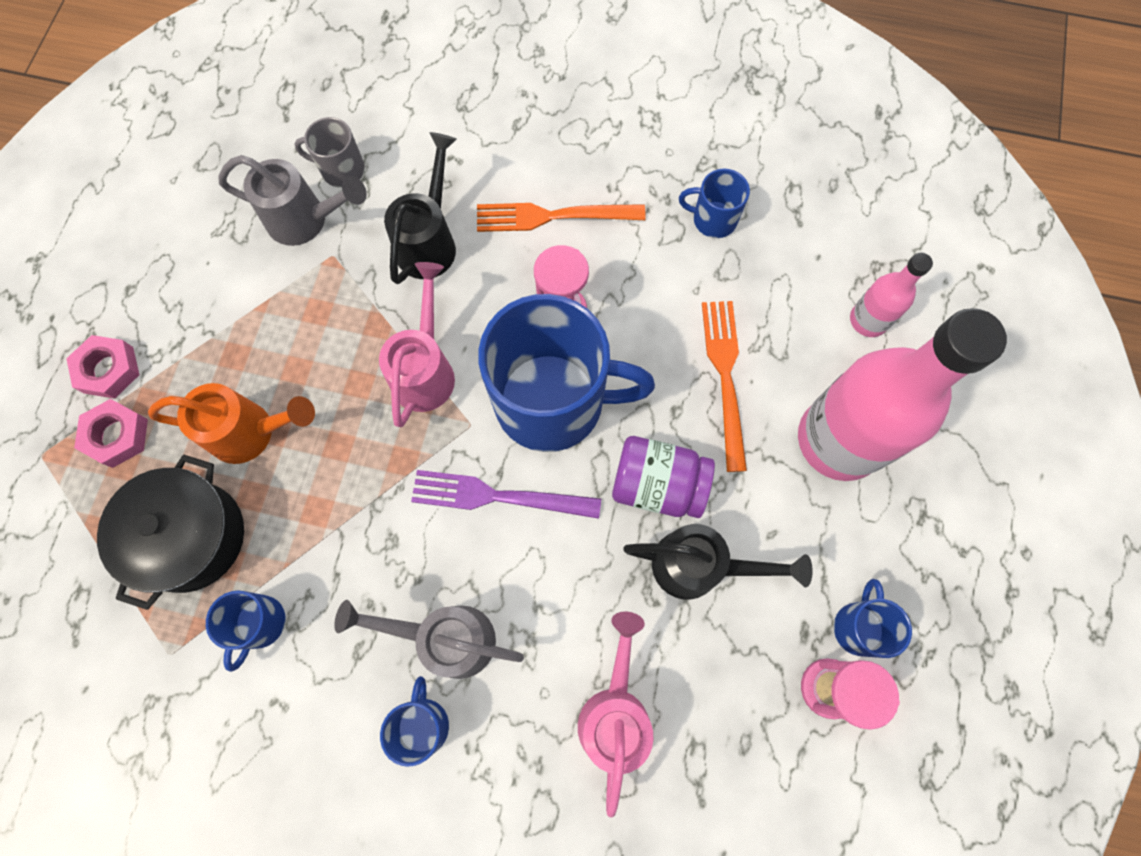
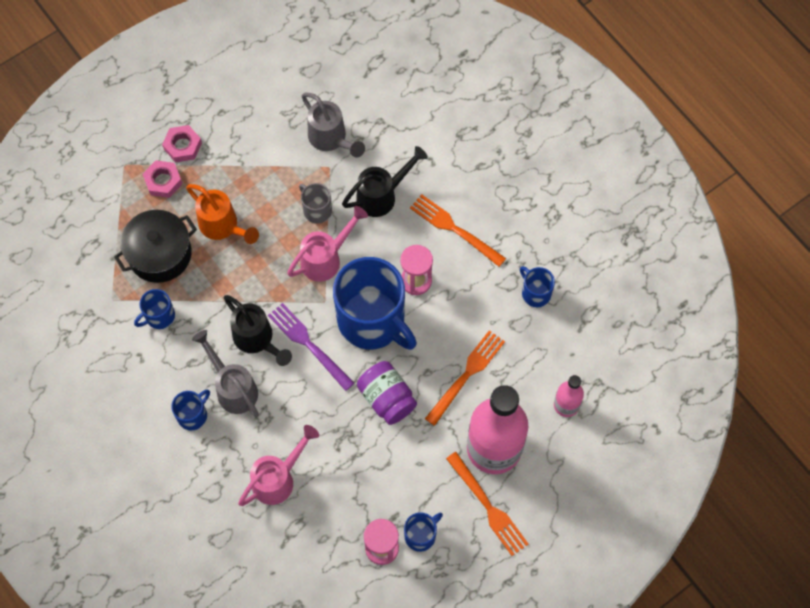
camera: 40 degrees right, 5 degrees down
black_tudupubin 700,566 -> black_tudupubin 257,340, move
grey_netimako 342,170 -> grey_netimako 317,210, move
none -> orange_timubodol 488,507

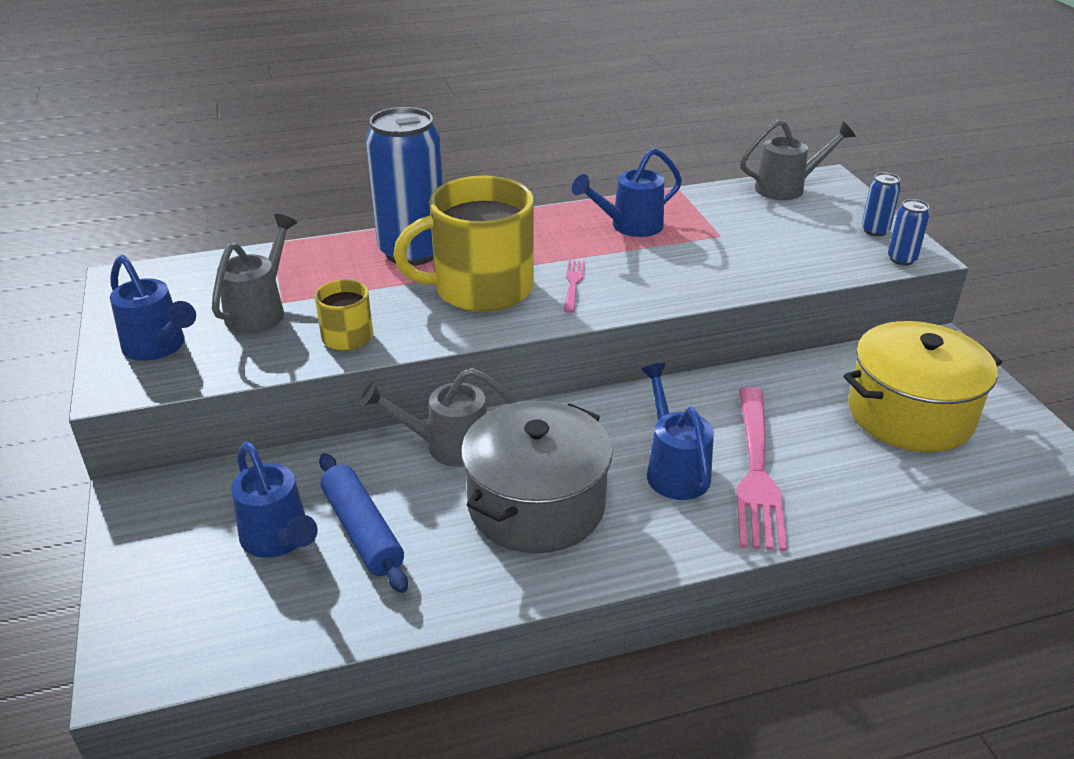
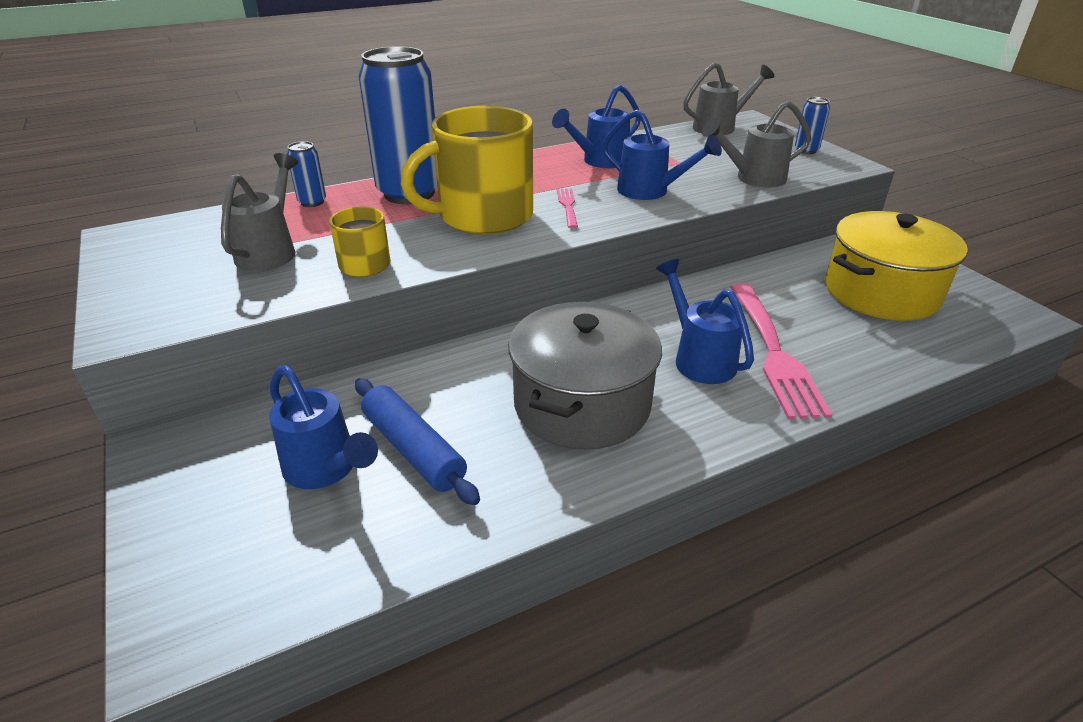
camera: 10 degrees left, 0 degrees up
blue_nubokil 901,259 -> blue_nubokil 312,202, move
blue_tudupubin 159,347 -> blue_tudupubin 650,191, move
grey_tudupubin 448,446 -> grey_tudupubin 753,178, move

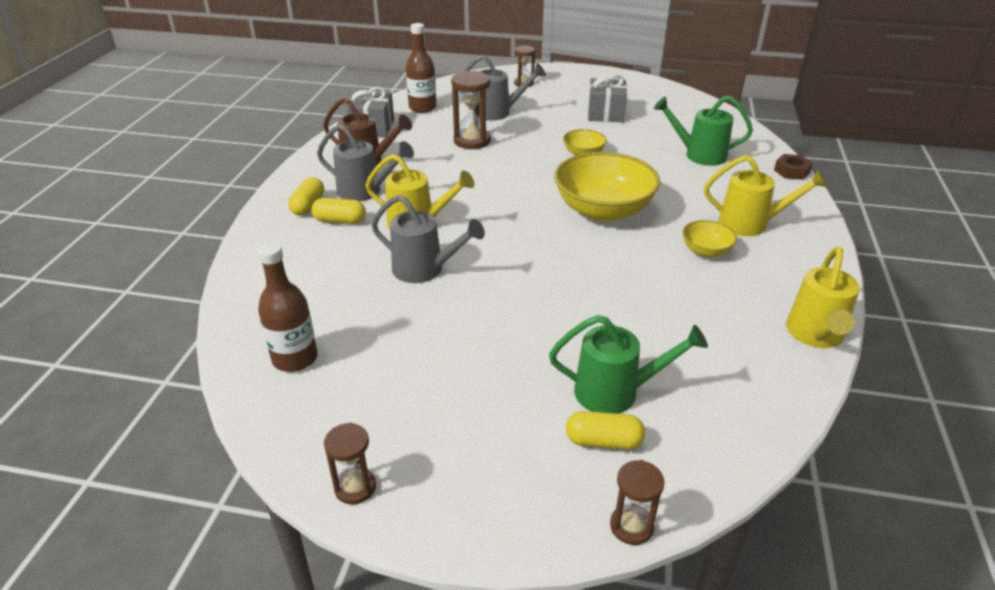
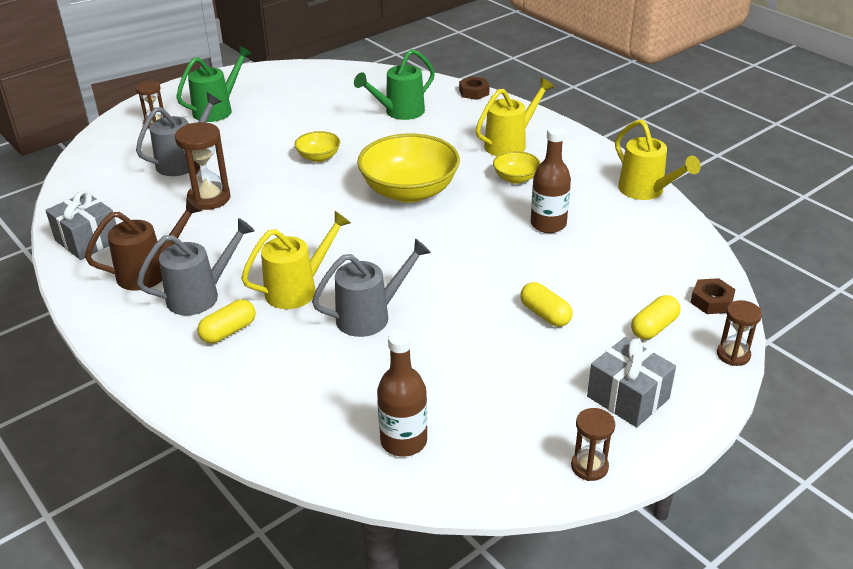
camera: 50 degrees left, 0 degrees up
green_tudupubin 616,392 -> green_tudupubin 217,110, move
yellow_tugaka 308,206 -> yellow_tugaka 545,314, move
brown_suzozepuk 422,108 -> brown_suzozepuk 548,224, move
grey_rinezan 605,113 -> grey_rinezan 628,397, move
none -> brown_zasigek 711,301

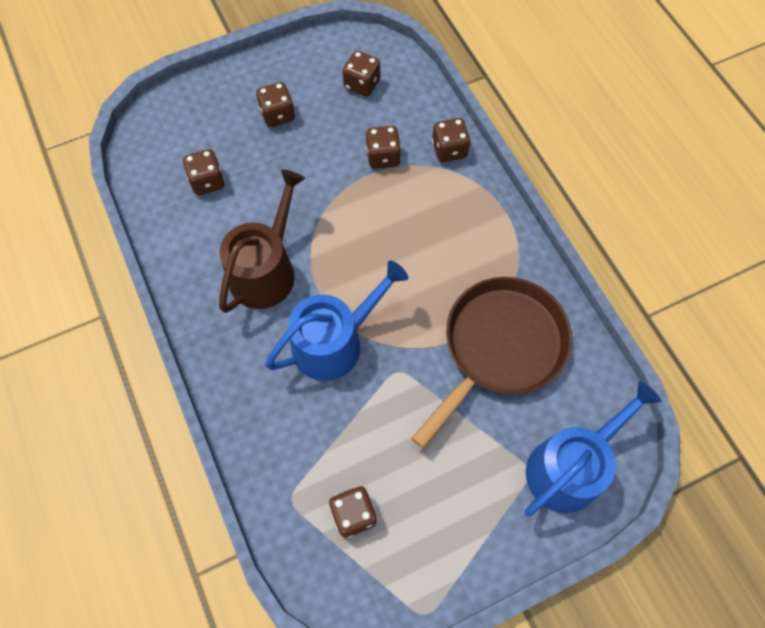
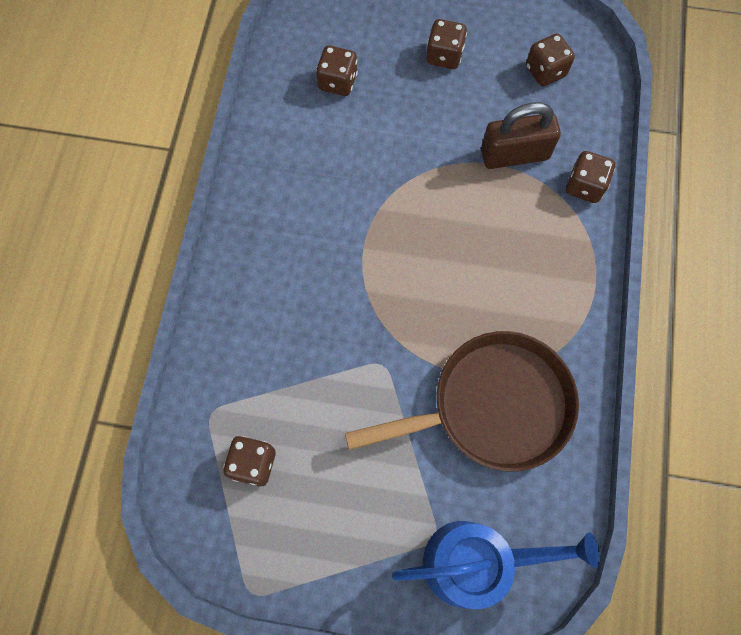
camera: 35 degrees right, 5 degrees up
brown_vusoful 383,157 -> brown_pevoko 514,154
brown_tudupubin 266,270 -> none
blue_tudupubin 335,342 -> none

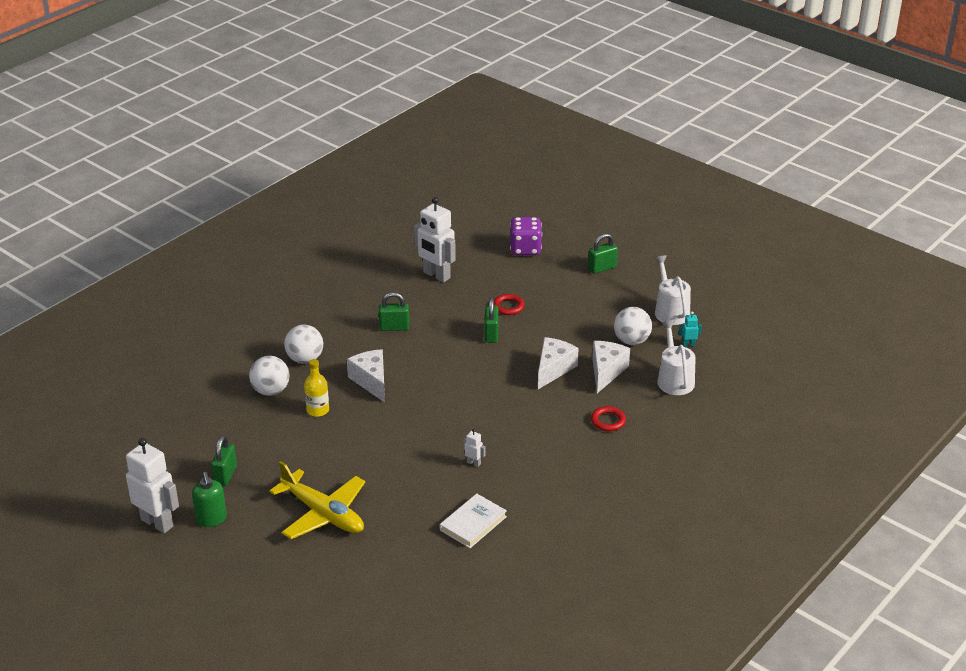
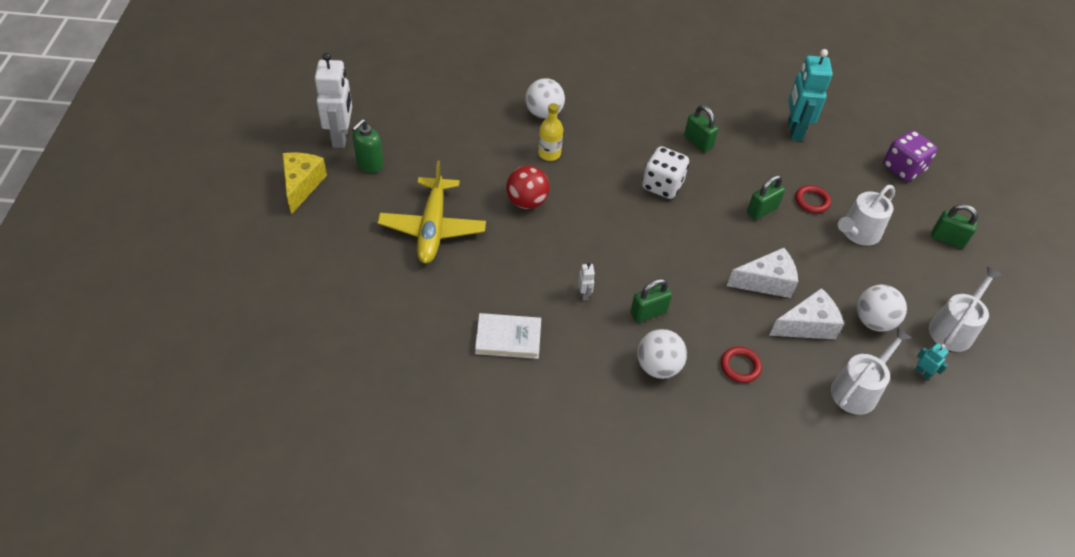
camera: 50 degrees right, 15 degrees up
none -> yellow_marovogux 302,185
none -> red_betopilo 527,201
green_pevoko 225,475 -> green_pevoko 648,313, move
white_betopilo 305,359 -> white_betopilo 658,366, move
none -> white_vusoful 662,185
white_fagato 436,275 -> turquoise_fagato 794,130
none -> white_tudupubin 858,233
white_marovogux 371,381 -> none

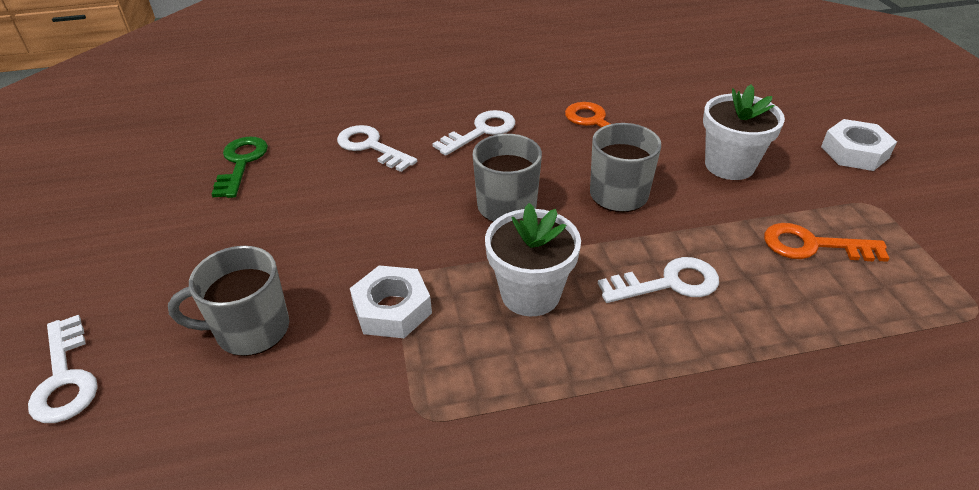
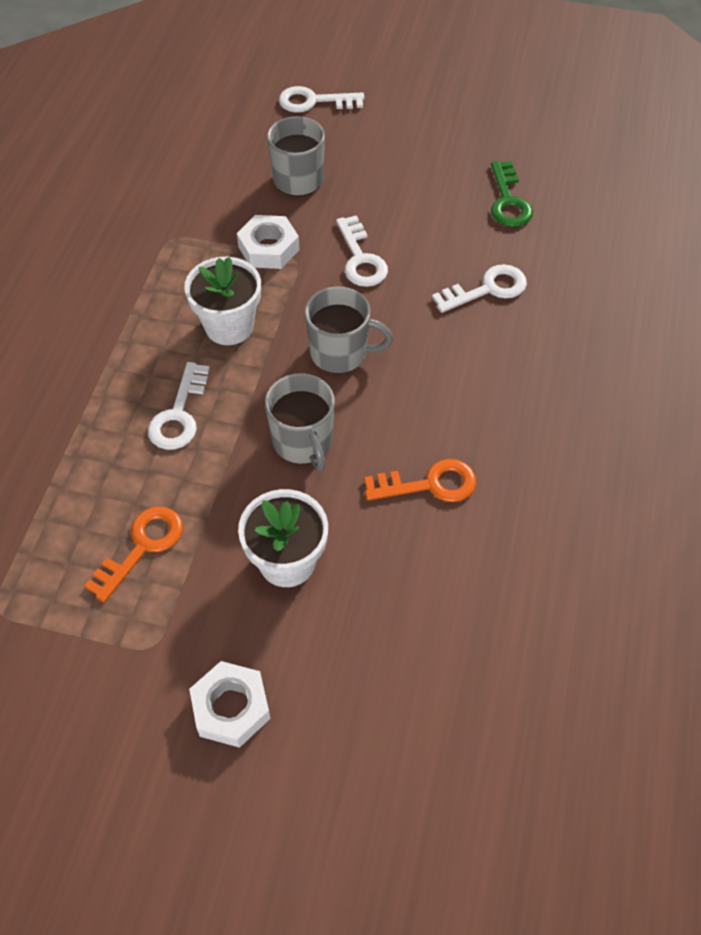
camera: 115 degrees right, 15 degrees up
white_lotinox 481,131 -> white_lotinox 361,258, move
green_lotinox 241,163 -> green_lotinox 508,201, 60 degrees clockwise

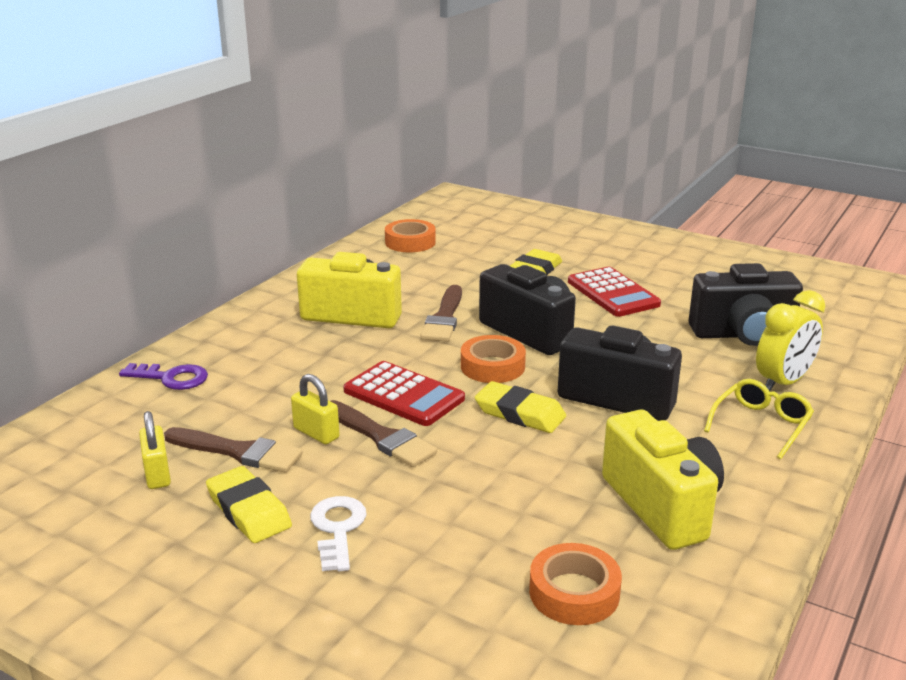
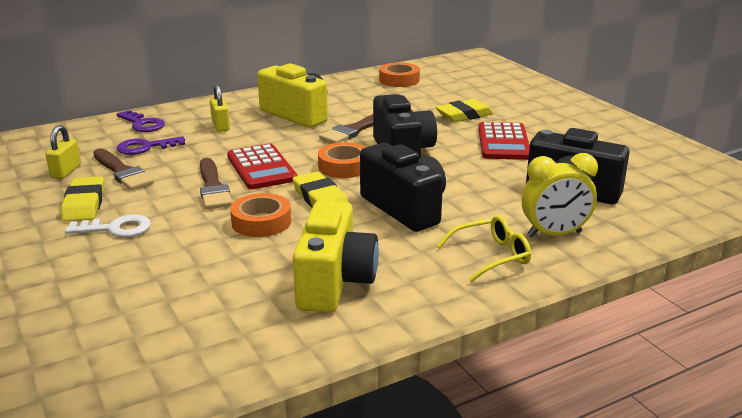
camera: 30 degrees right, 0 degrees up
white_lotinox 338,529 -> white_lotinox 116,229, 60 degrees clockwise
none -> purple_lotinox 145,147
yellow_pevoko 316,433 -> yellow_pevoko 220,126, move
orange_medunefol 574,592 -> orange_medunefol 261,222, move

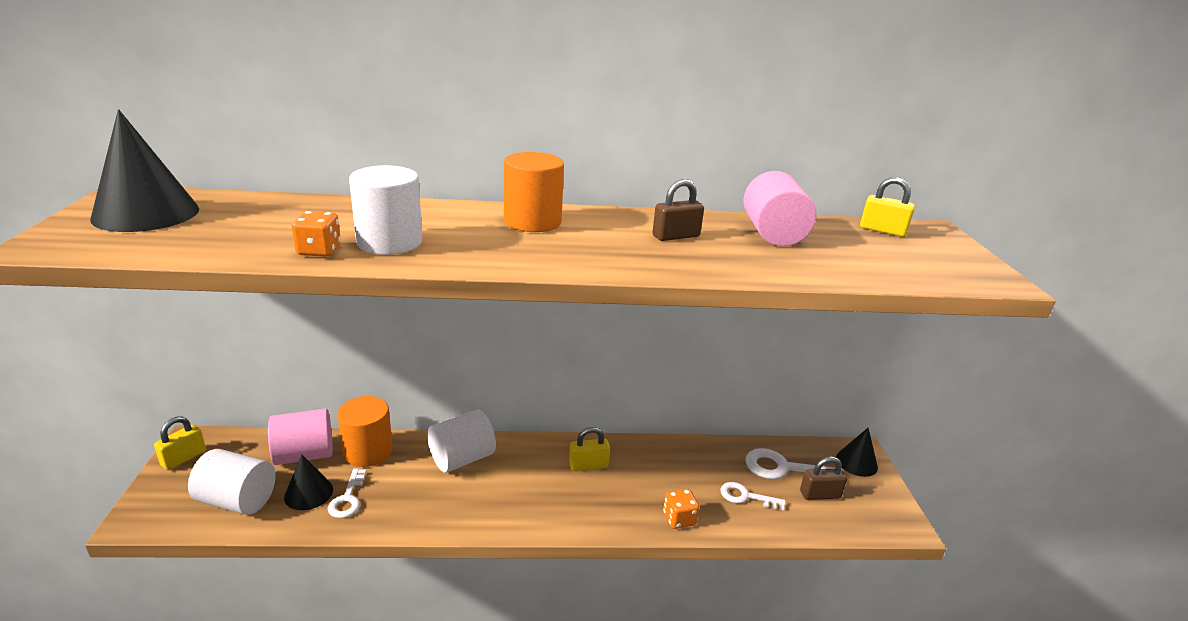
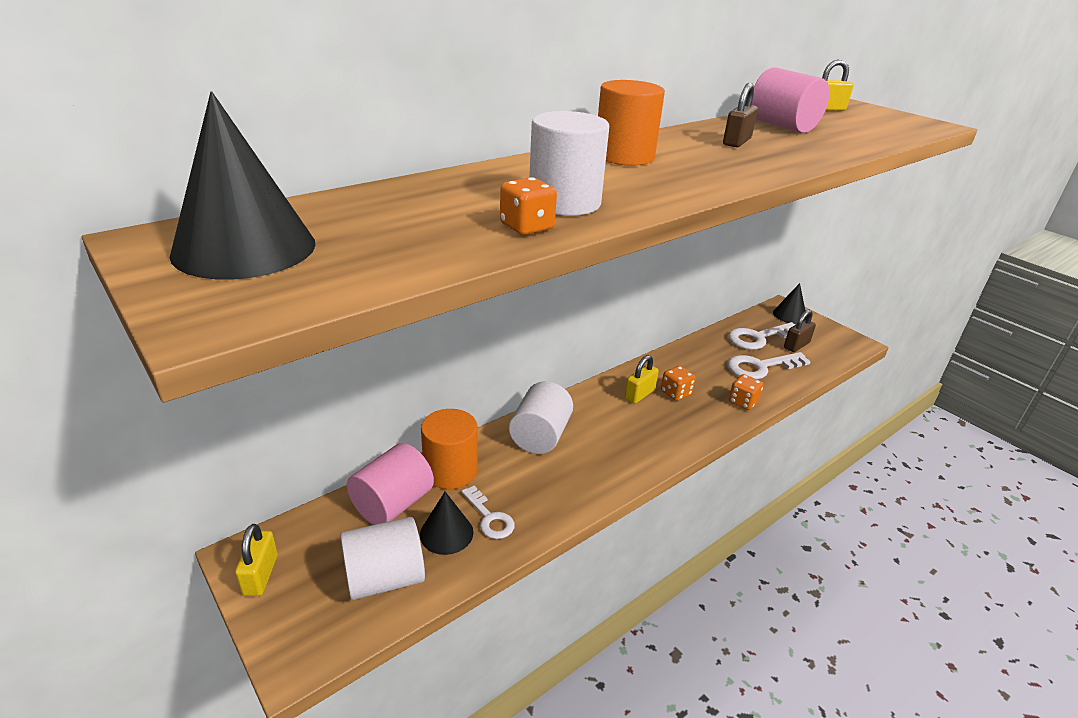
camera: 35 degrees left, 5 degrees up
none -> orange_vusoful 675,393
white_lotinox 746,497 -> white_lotinox 760,367, x1.60

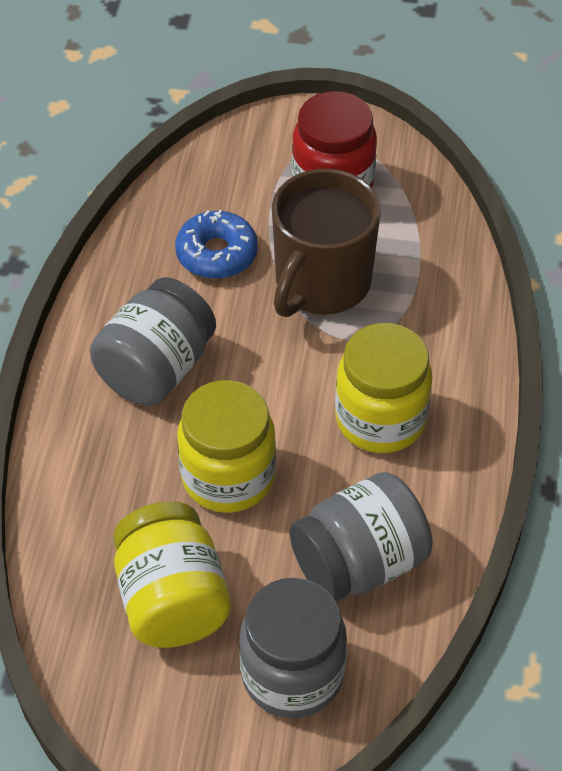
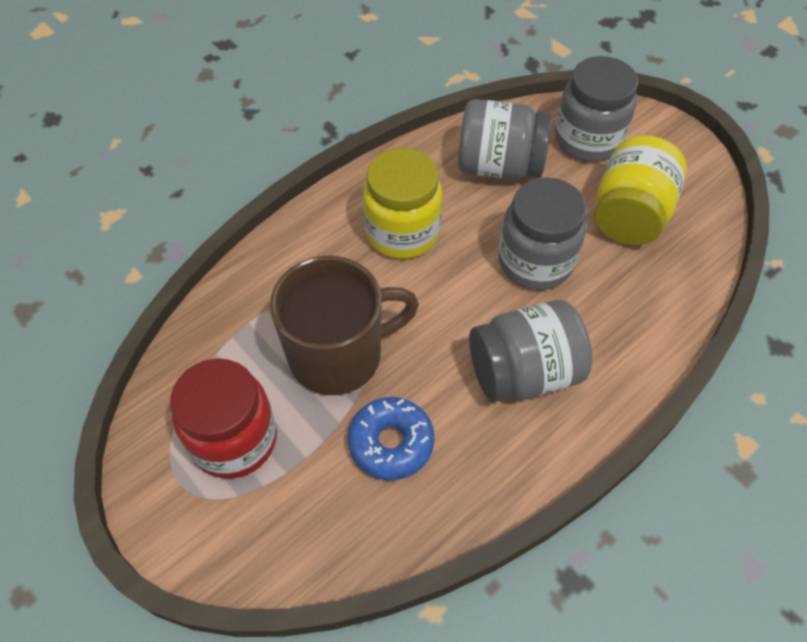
camera: 140 degrees left, 5 degrees up
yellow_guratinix 228,477 -> grey_guratinix 535,261

